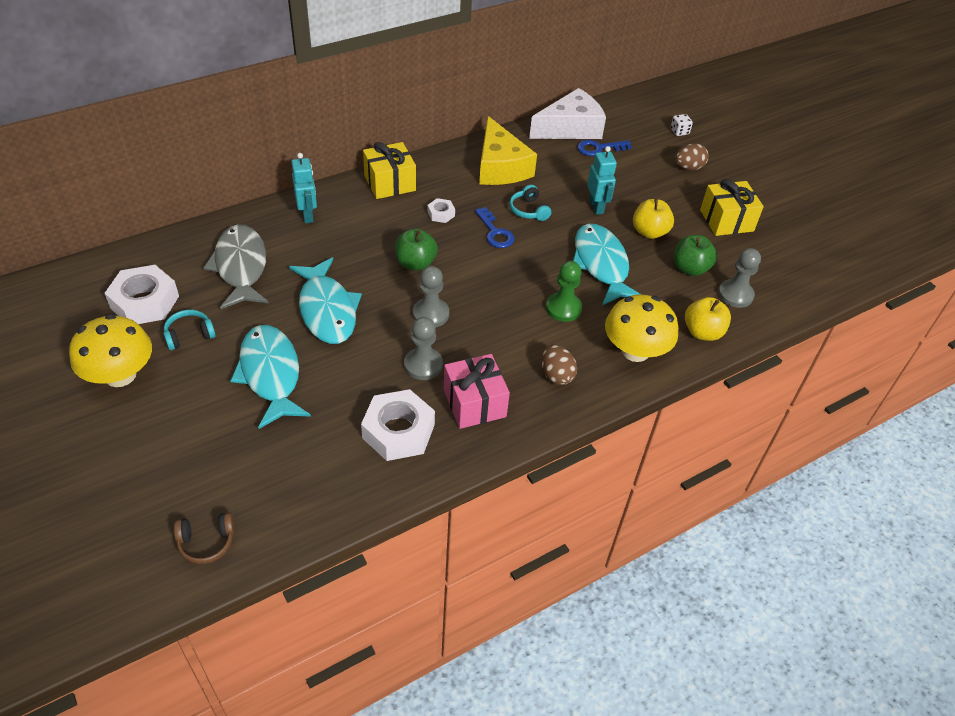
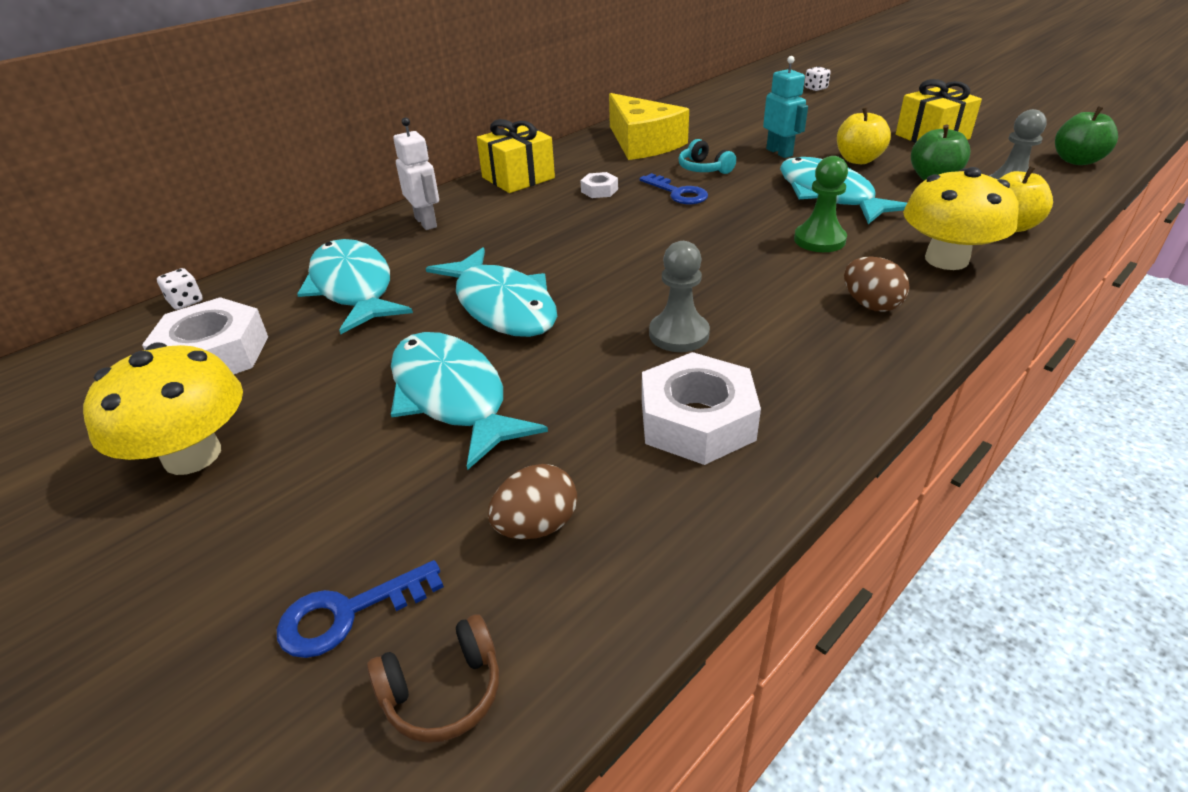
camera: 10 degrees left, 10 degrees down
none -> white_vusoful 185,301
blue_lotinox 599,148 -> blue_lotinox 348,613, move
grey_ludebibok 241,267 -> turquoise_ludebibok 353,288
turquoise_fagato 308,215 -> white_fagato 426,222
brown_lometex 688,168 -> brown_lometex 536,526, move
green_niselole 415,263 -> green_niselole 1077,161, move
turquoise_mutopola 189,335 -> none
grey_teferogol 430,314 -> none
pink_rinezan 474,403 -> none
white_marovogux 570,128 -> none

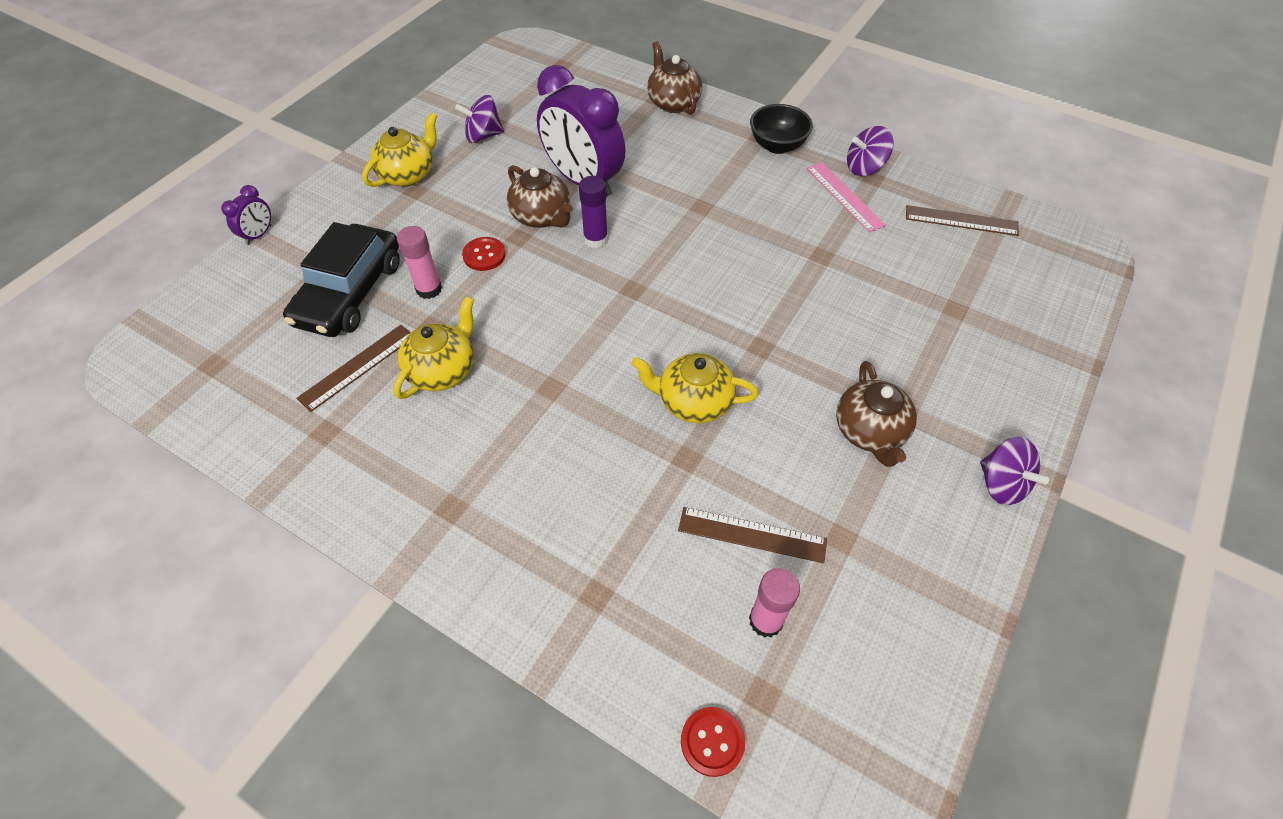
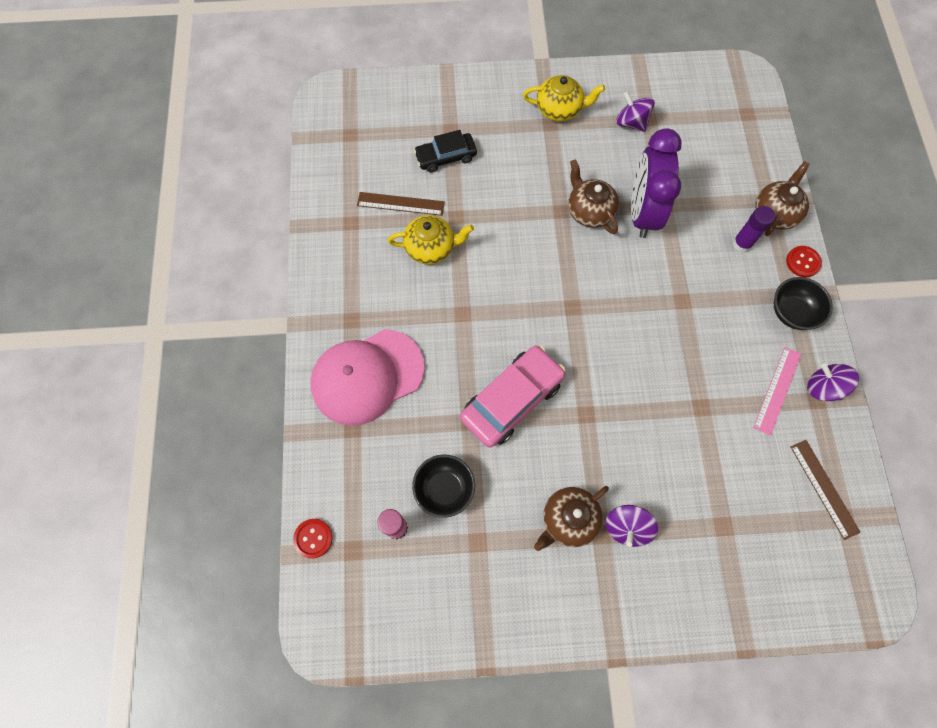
camera: 55 degrees right, 15 degrees up
none -> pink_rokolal 367,377
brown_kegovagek 752,534 -> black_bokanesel 444,489
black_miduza 350,292 -> black_miduza 446,157, x0.62
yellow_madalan 693,402 -> pink_miduza 512,400
brown_madalan 542,217 -> brown_madalan 589,211, 135 degrees clockwise
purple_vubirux 1001,484 -> purple_vubirux 626,527, move
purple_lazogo 595,239 -> purple_lazogo 742,243, move
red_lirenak 484,255 -> red_lirenak 803,262, move
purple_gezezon 259,235 -> none
pink_lazogo 429,289 -> none

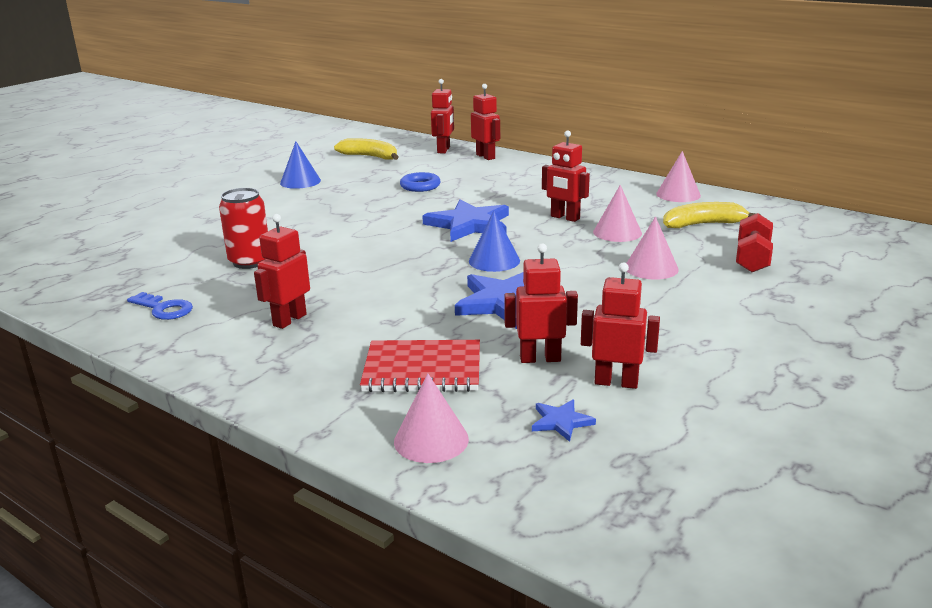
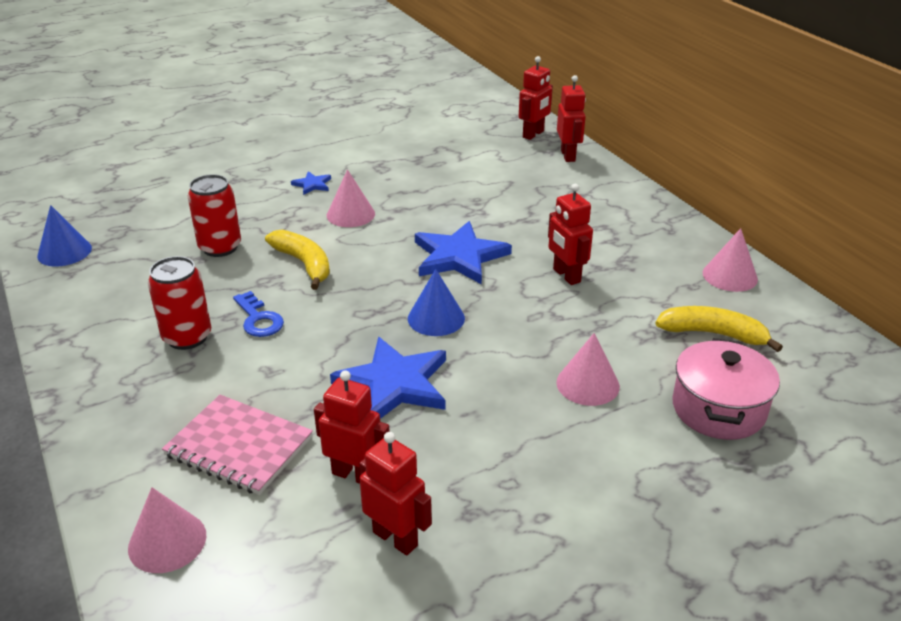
camera: 25 degrees right, 10 degrees up
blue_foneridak 300,181 -> blue_foneridak 64,252, move
red_fagato 289,320 -> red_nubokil 187,337
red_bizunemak 422,369 -> pink_bizunemak 239,447
blue_lotinox 164,309 -> blue_lotinox 258,319, move
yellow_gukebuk 370,157 -> yellow_gukebuk 304,264, move
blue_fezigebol 561,422 -> blue_fezigebol 312,184, move
pink_foneridak 617,232 -> pink_foneridak 350,214, move
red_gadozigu 752,259 -> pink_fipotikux 718,409
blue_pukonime 420,186 -> none

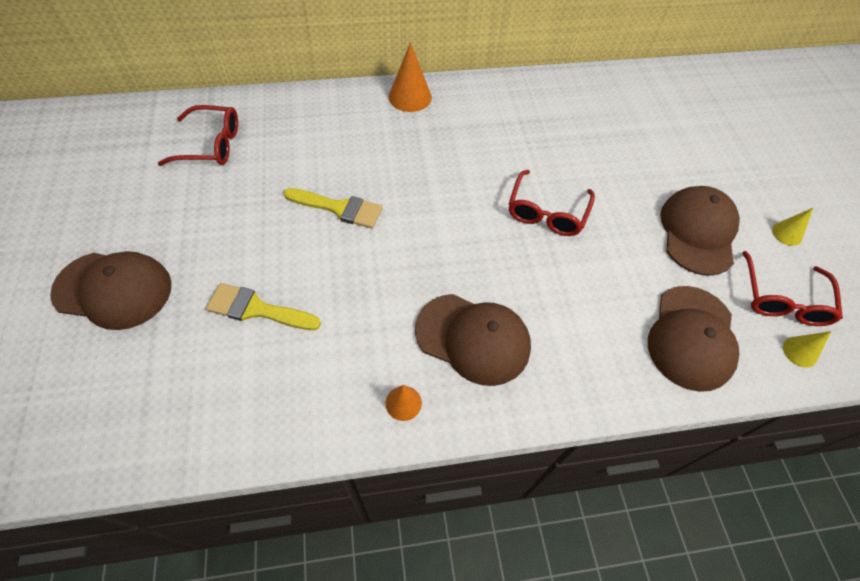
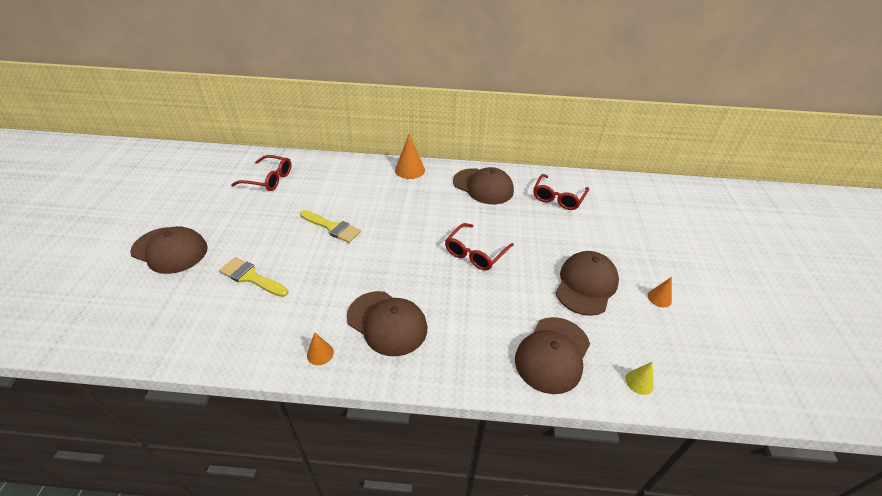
camera: 15 degrees right, 15 degrees down
none -> brown_rokolal 483,186
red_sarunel 782,298 -> red_sarunel 558,197, move
yellow_foneridak 787,233 -> orange_foneridak 659,298

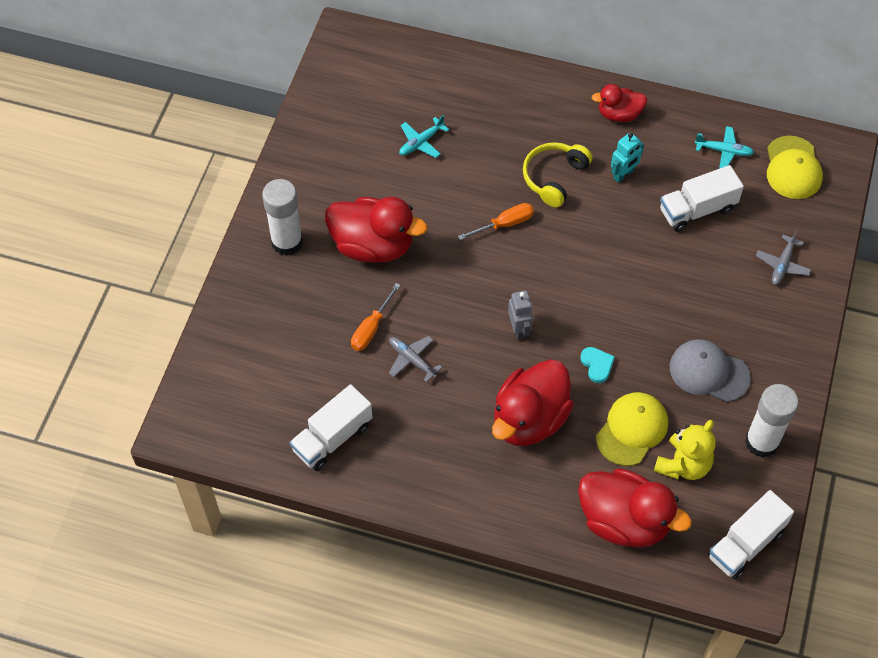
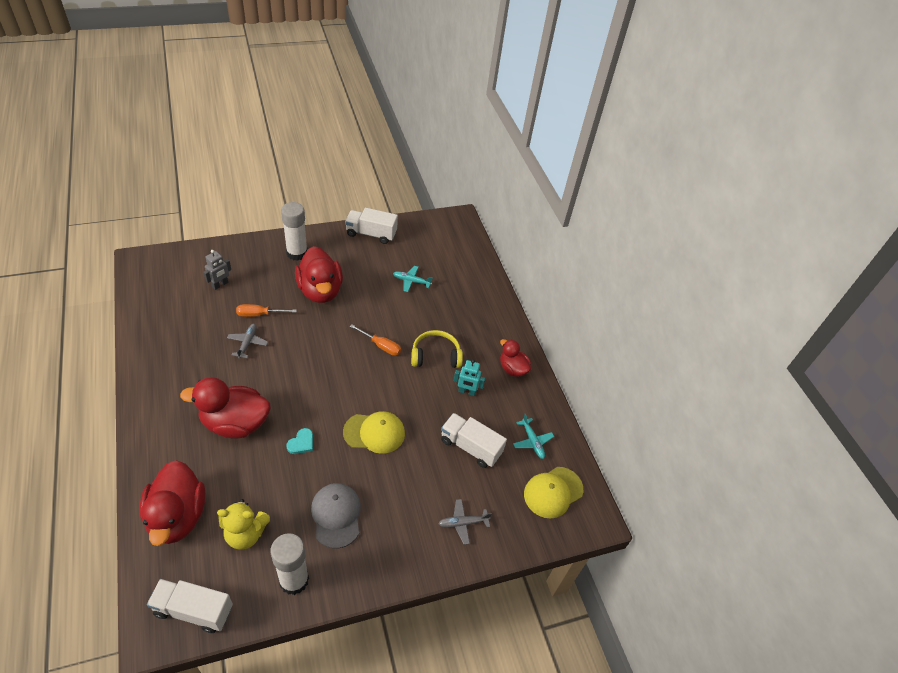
camera: 50 degrees right, 10 degrees down
grey_fagato 519,329 -> grey_fagato 220,285, move
yellow_rokolal 632,429 -> yellow_rokolal 374,433, move
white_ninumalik 332,438 -> white_ninumalik 371,234, move

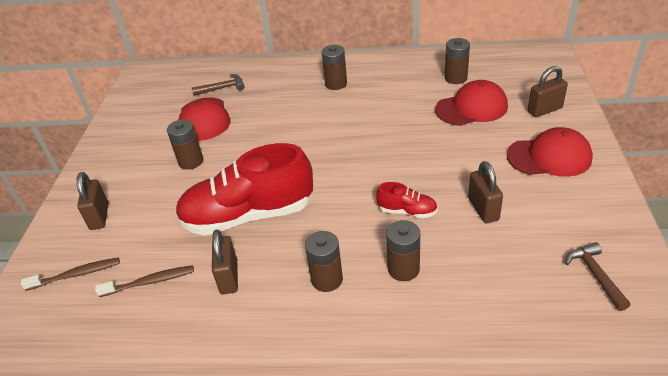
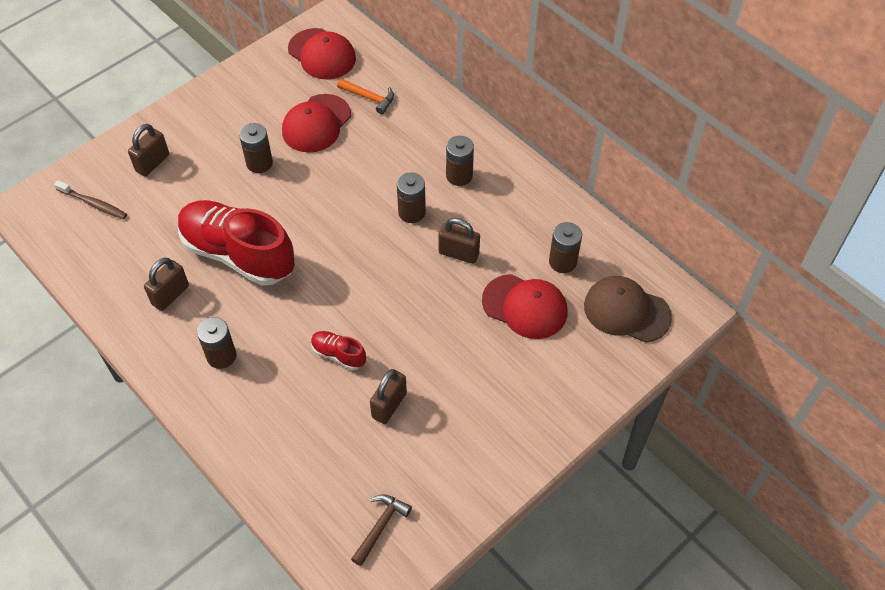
camera: 40 degrees right, 15 degrees up
red_rokolal 549,157 -> red_rokolal 322,54, move
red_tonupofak 407,211 -> red_tonupofak 338,354, 150 degrees clockwise
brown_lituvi 222,88 -> orange_lituvi 369,98
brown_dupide 403,269 -> brown_dupide 412,212, move
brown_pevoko 544,110 -> brown_pevoko 458,253, move
none -> brown_rokolal 626,311
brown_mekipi 150,282 -> none

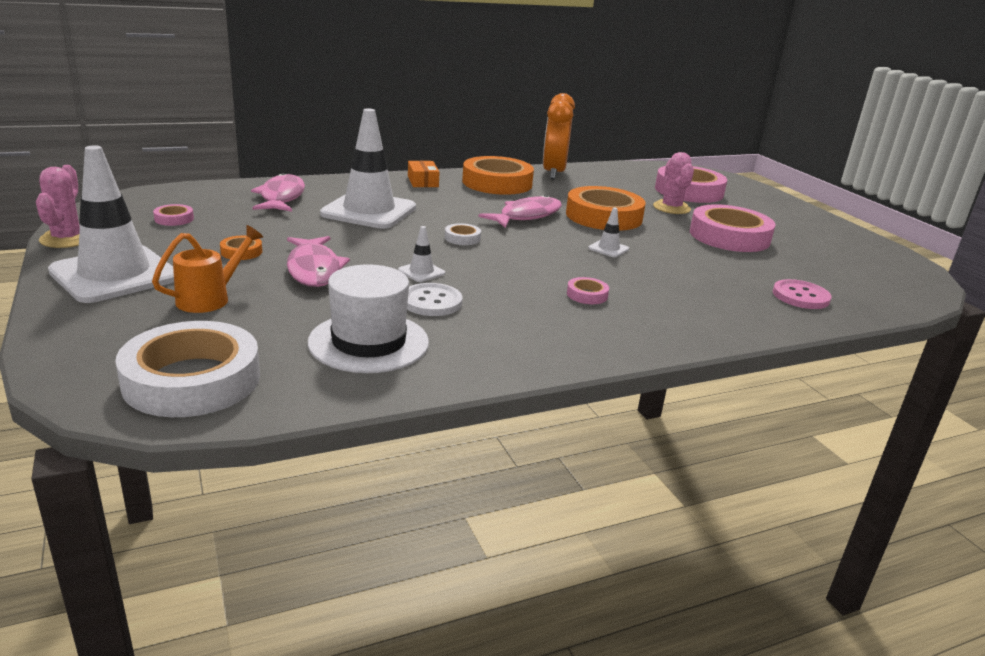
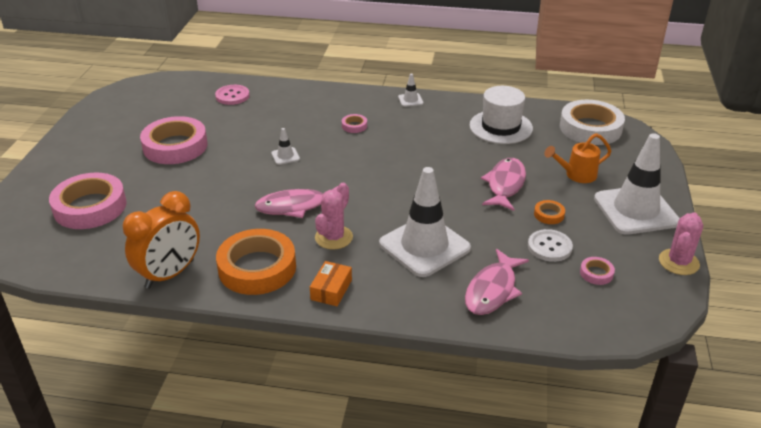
camera: 145 degrees left, 10 degrees up
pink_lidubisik 671,208 -> pink_lidubisik 333,237, move
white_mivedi 421,272 -> white_mivedi 410,100, move
white_lirenak 431,302 -> white_lirenak 549,247, move
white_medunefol 462,238 -> none
orange_medunefol 603,216 -> none

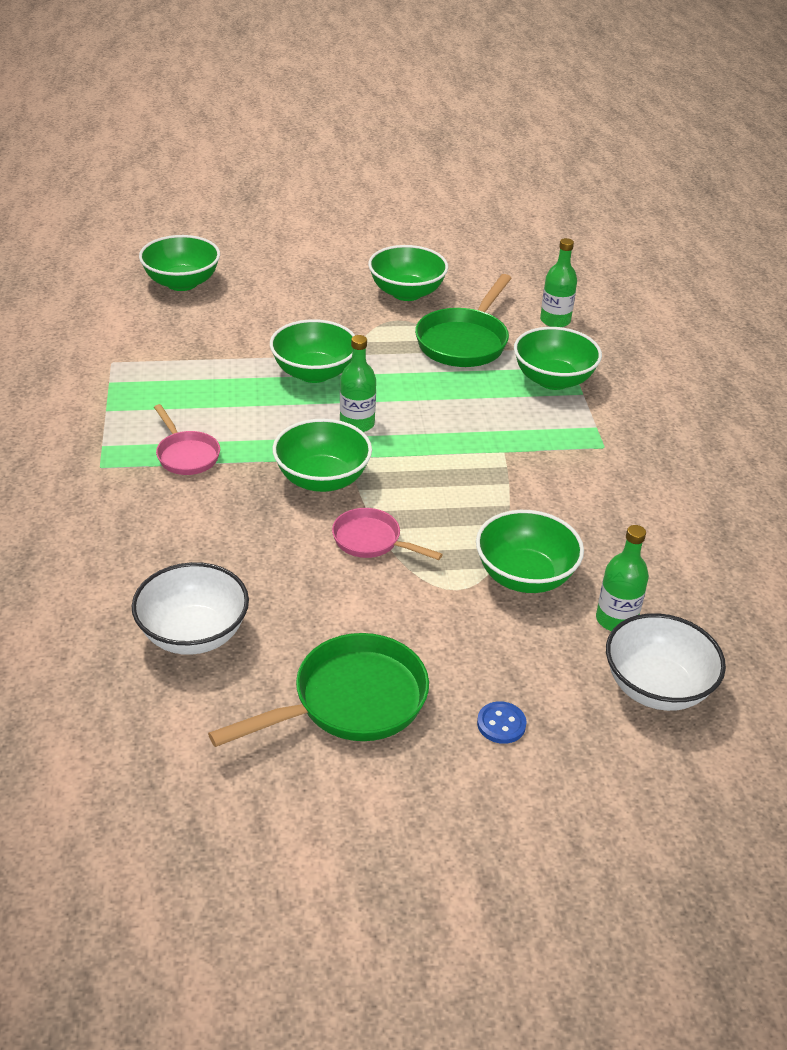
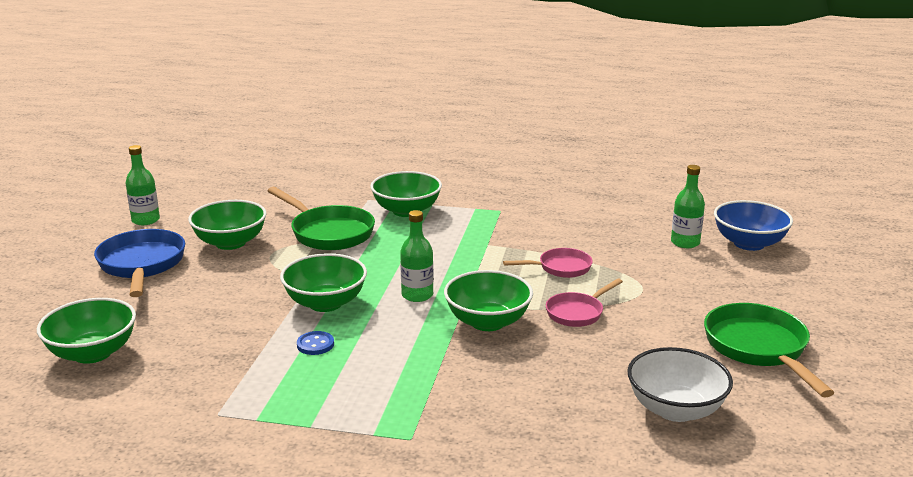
camera: 70 degrees left, 15 degrees down
none -> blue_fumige 142,265
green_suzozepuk 555,321 -> green_suzozepuk 145,220, move
blue_lirenak 501,724 -> blue_lirenak 315,344, move
pink_fumige 186,455 -> pink_fumige 560,268, move
white_bokanesel 656,687 -> blue_bokanesel 749,243
green_bokanesel 525,576 -> none

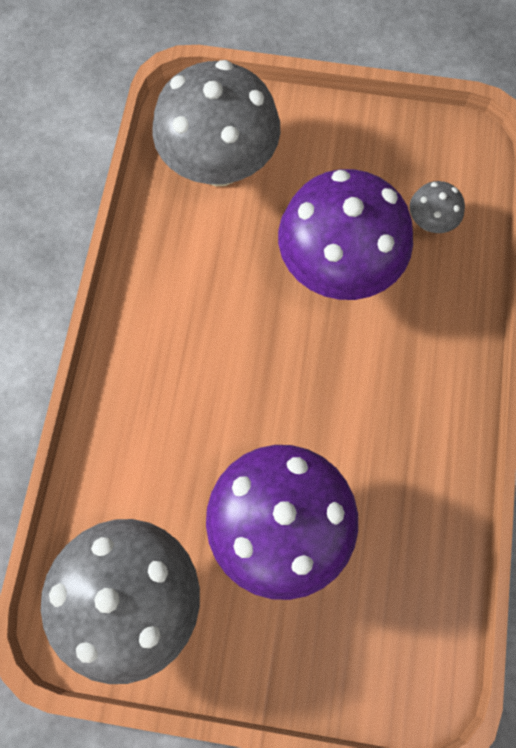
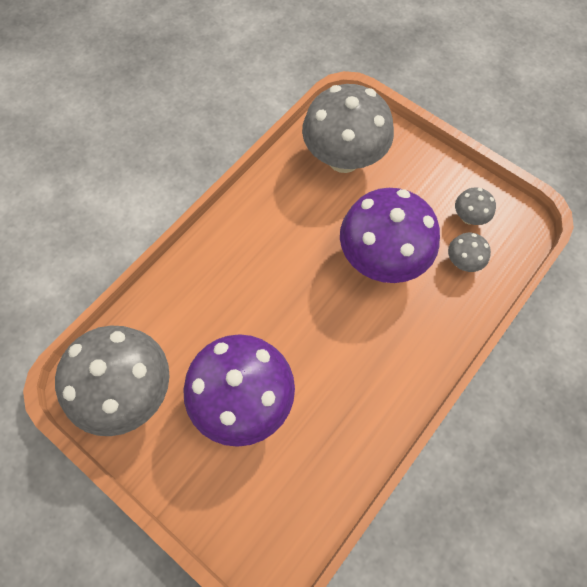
camera: 30 degrees right, 5 degrees down
none -> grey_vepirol 468,217

